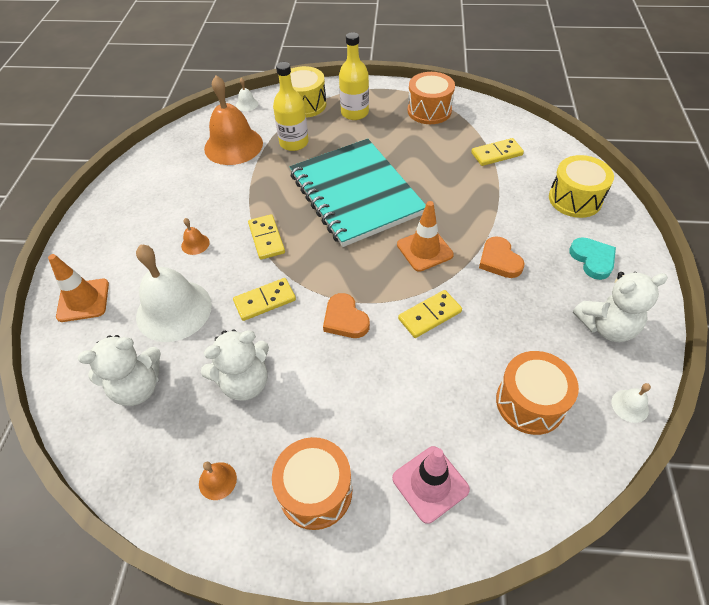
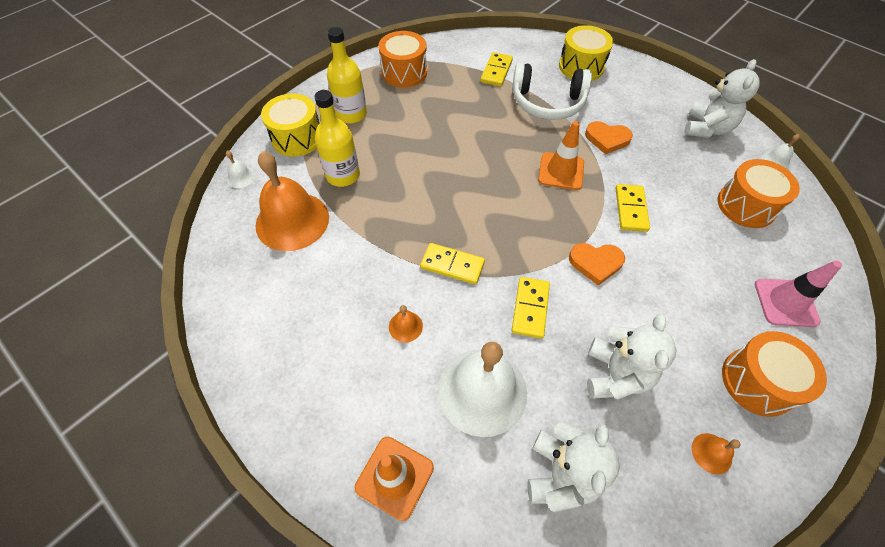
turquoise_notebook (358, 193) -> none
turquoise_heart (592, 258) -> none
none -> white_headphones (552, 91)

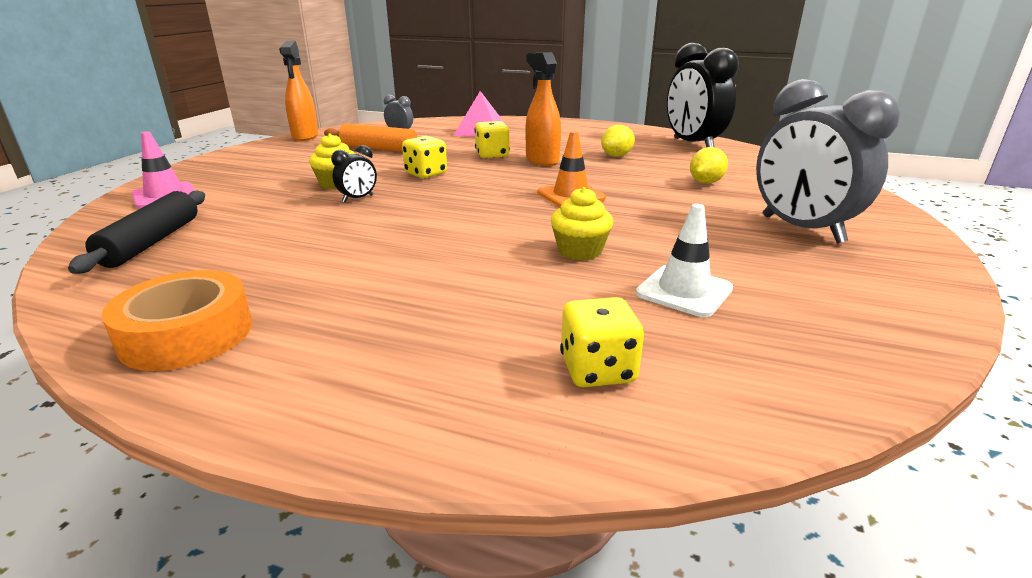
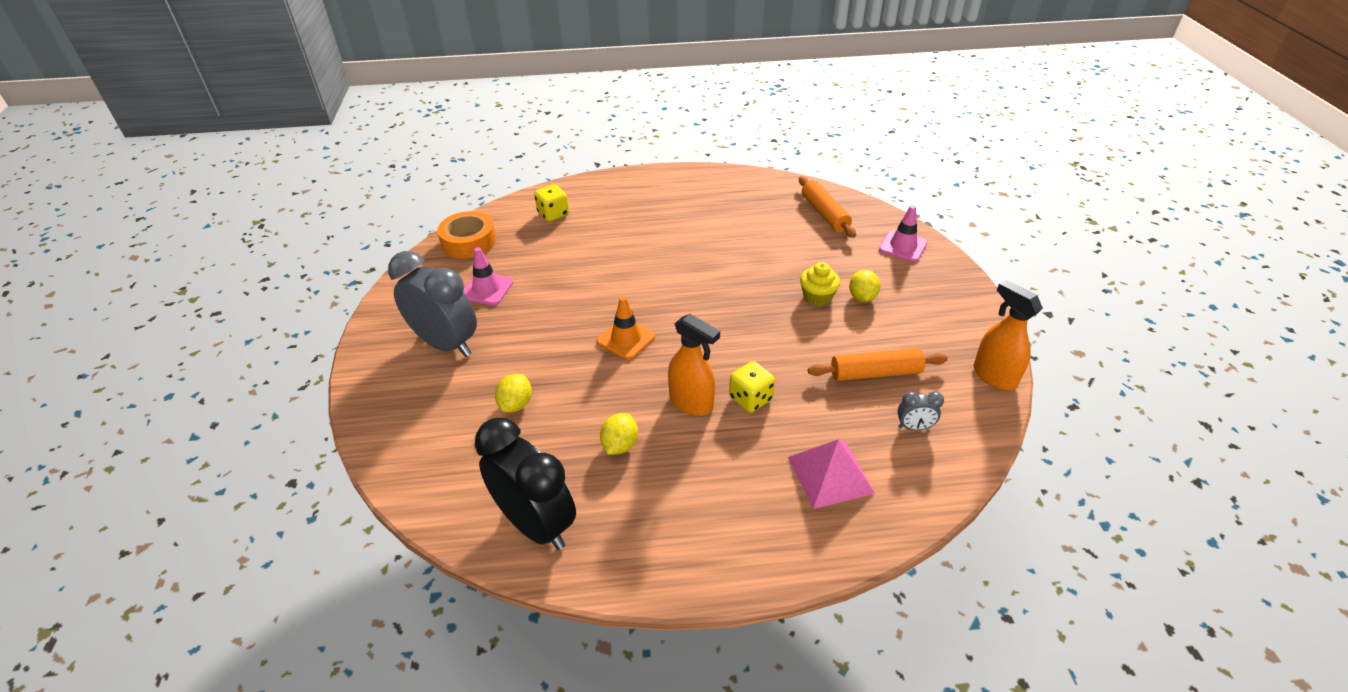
black_clock (354, 173) -> none
yellow_dice (424, 157) -> none
yellow_cupcake (582, 223) -> none
white_traffic_cone (684, 260) -> none
none -> pink_traffic_cone (488, 276)
none -> yellow_lemon (865, 286)
orange_tape (176, 320) -> orange_tape (467, 234), move
black_rolling_pin (136, 232) -> orange_rolling_pin (827, 207)

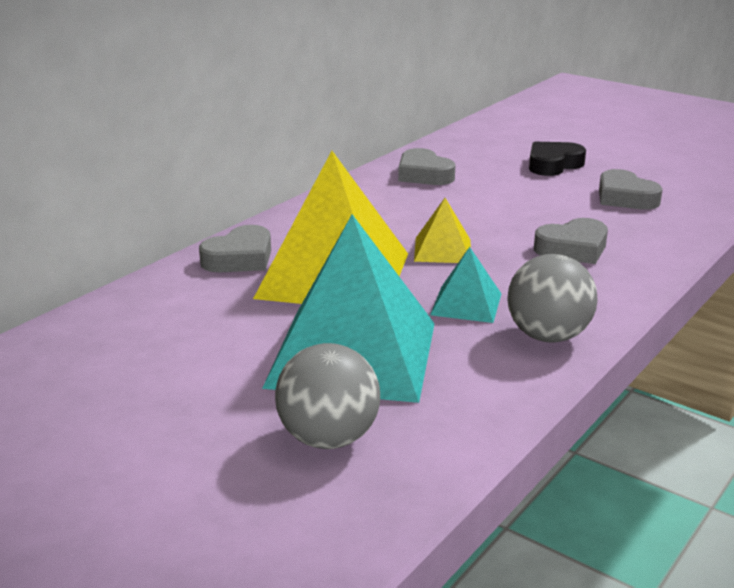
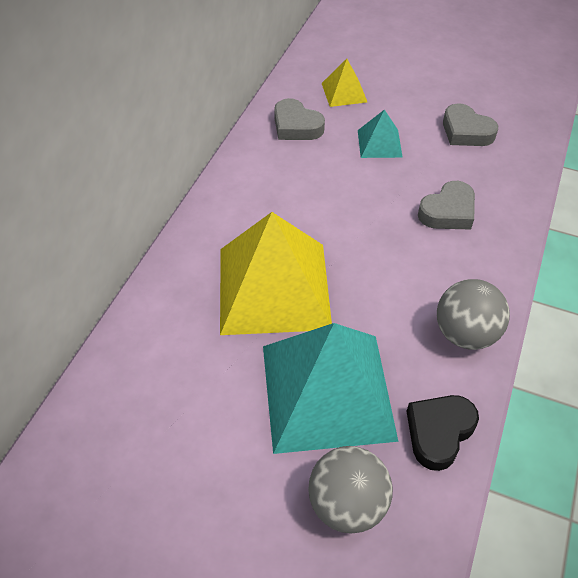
grey_heart (235, 248) -> none
yellow_pyramid (442, 230) -> yellow_pyramid (344, 83), move
turquoise_pyramid (465, 285) -> turquoise_pyramid (380, 133), move
black_heart (557, 159) -> black_heart (443, 433), move

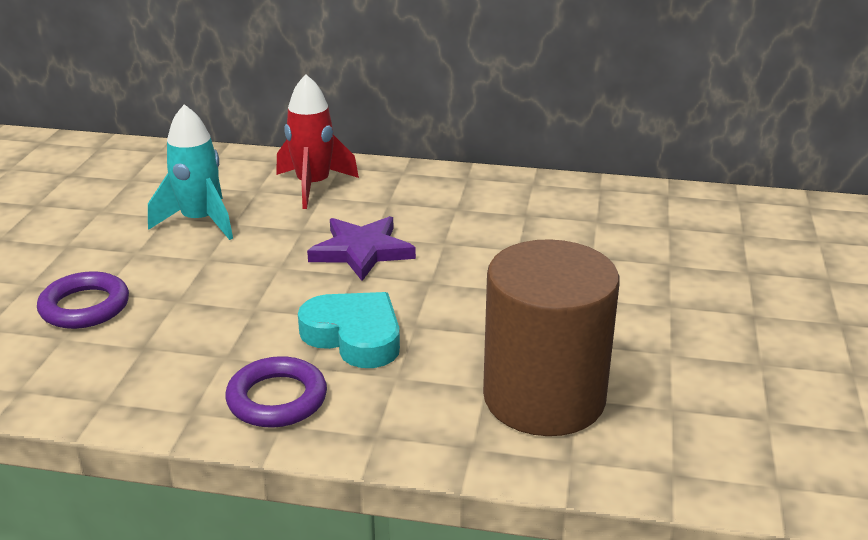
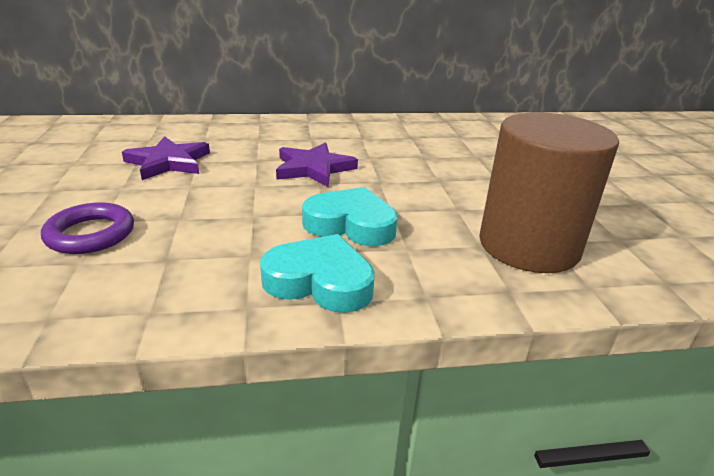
red_rocket (317, 141) -> none
turquoise_rocket (190, 172) -> purple_star (166, 158)
purple_ring (276, 392) -> turquoise_heart (317, 273)

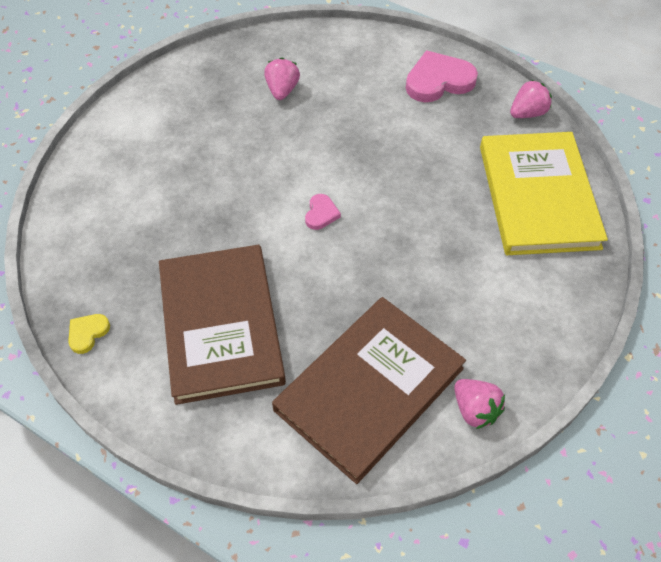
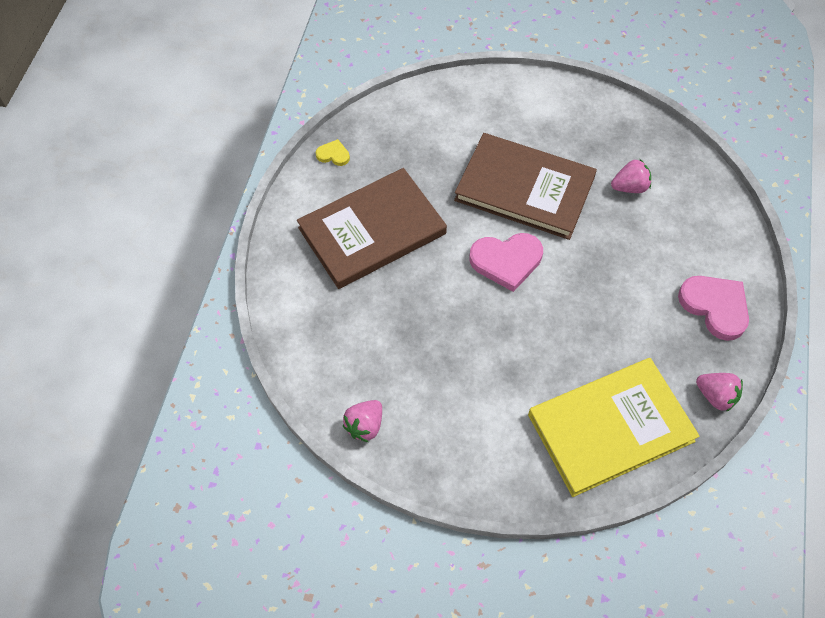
brown_book (369, 390) -> brown_book (525, 186), move
pink_heart (323, 212) -> pink_heart (506, 262), x2.00

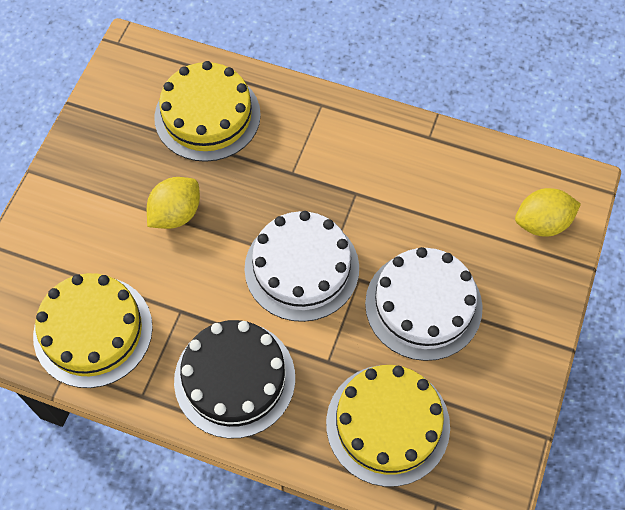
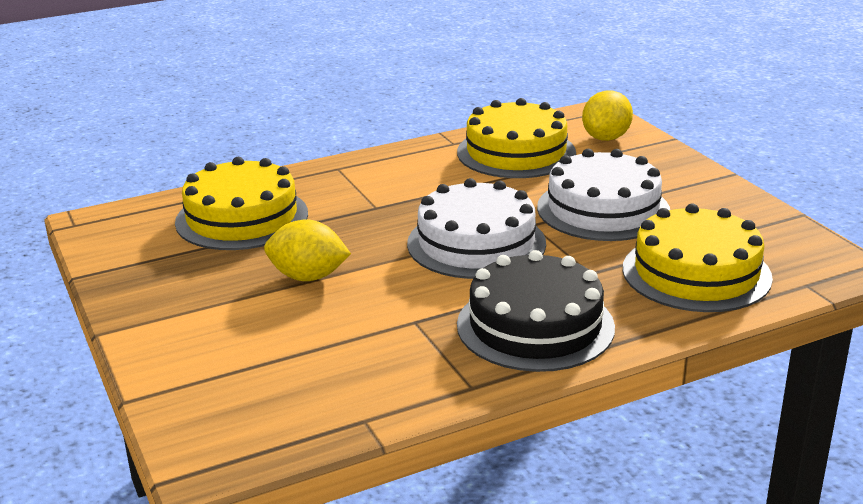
yellow_cake (93, 330) -> yellow_cake (516, 138), move
yellow_lemon (173, 203) -> yellow_lemon (307, 250), 75 degrees counterclockwise

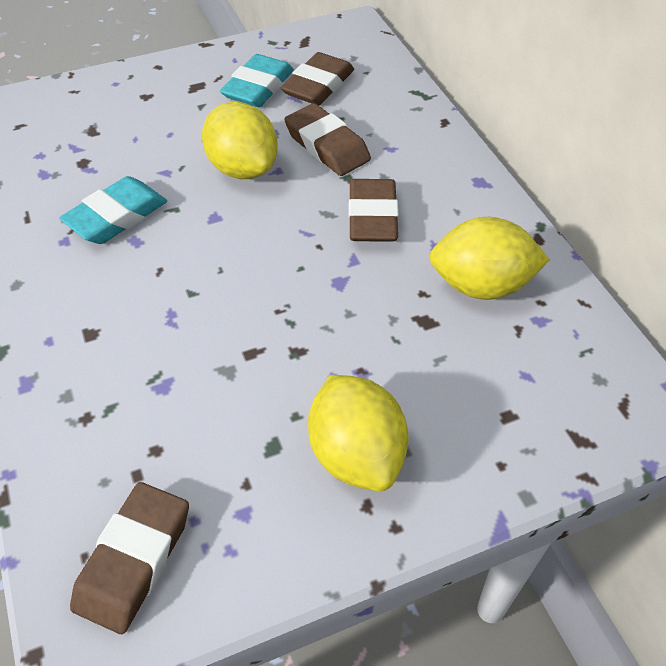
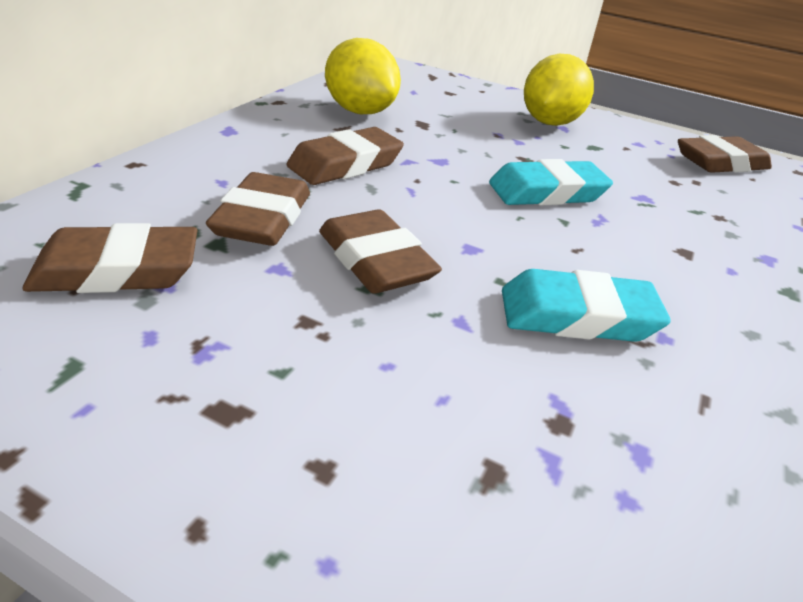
turquoise_eraser (257, 80) -> turquoise_eraser (551, 182), move
yellow_lemon (240, 140) -> brown_eraser (380, 251)

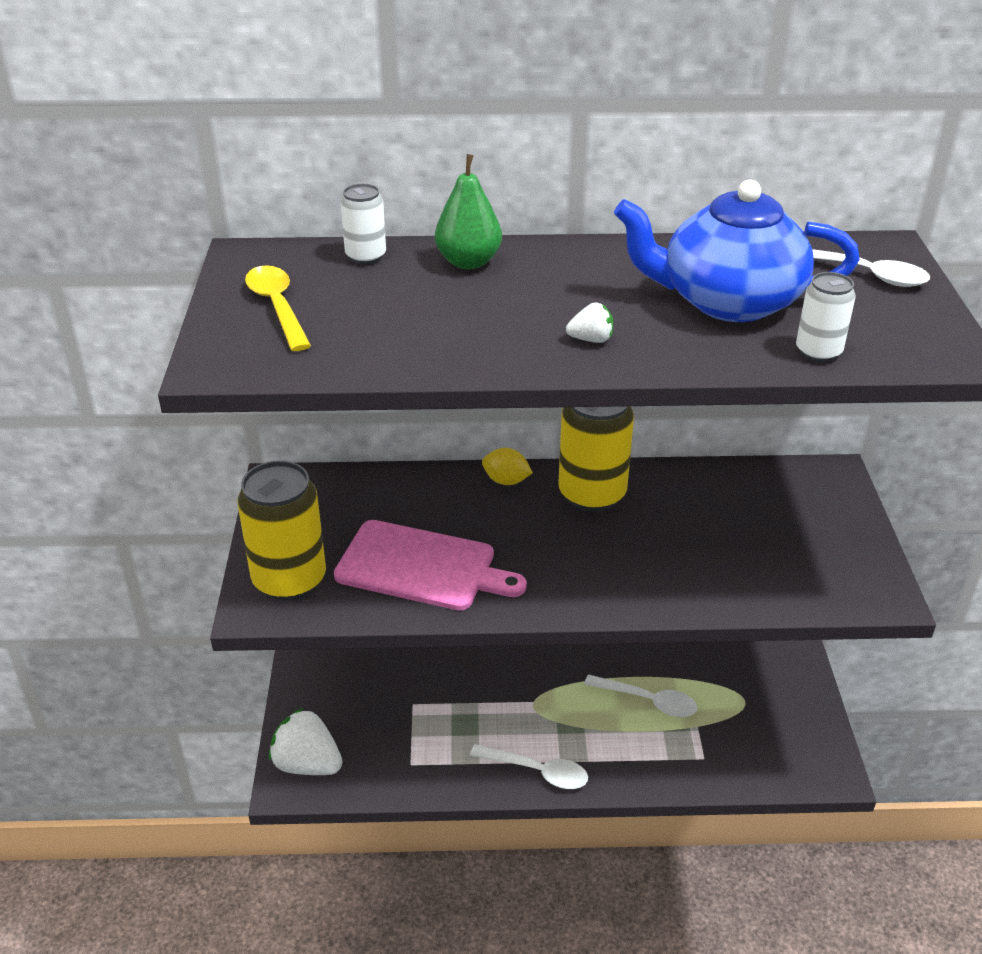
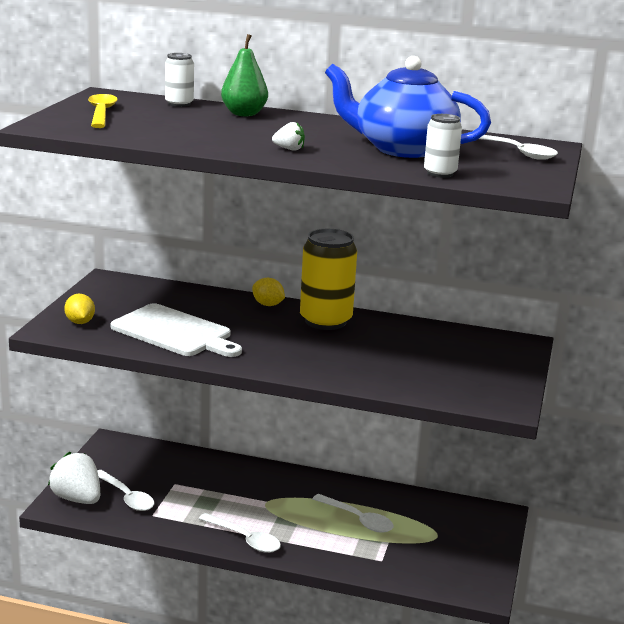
none -> white_spoon (125, 490)
yellow_can (281, 531) -> yellow_lemon (79, 309)
pink_cutting_board (430, 565) -> white_cutting_board (176, 330)

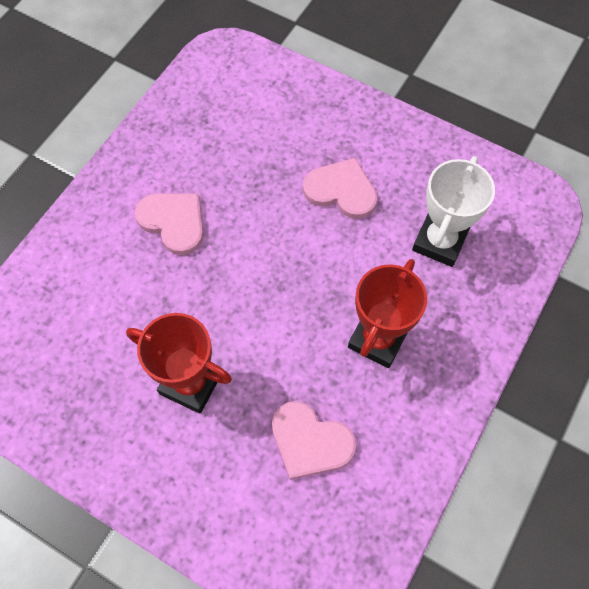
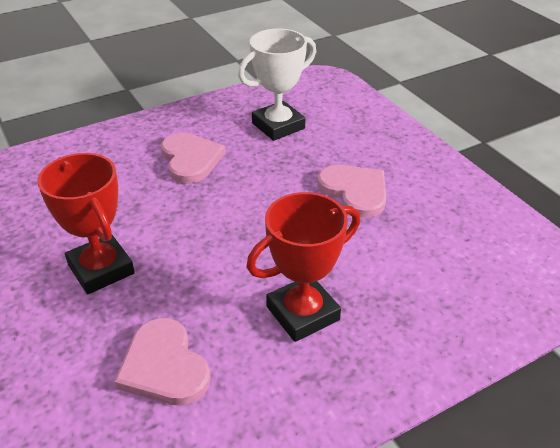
white_trophy (453, 211) -> white_trophy (277, 84), move

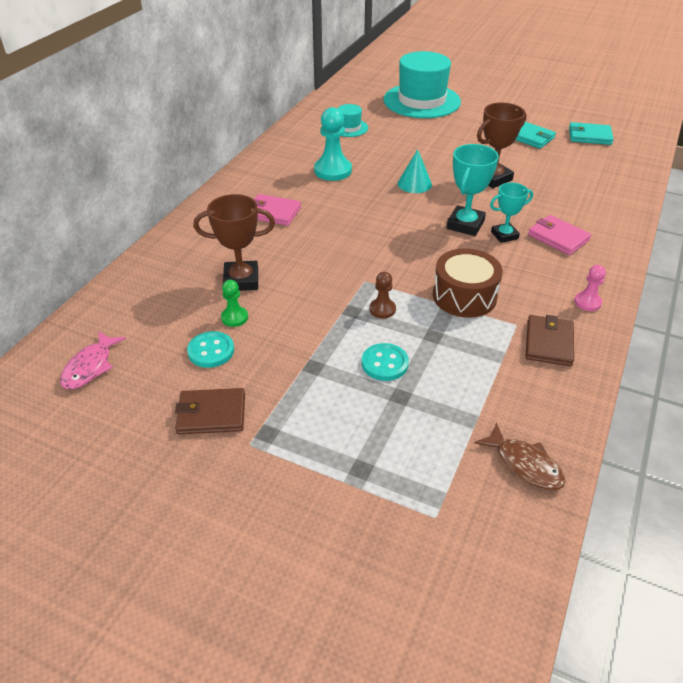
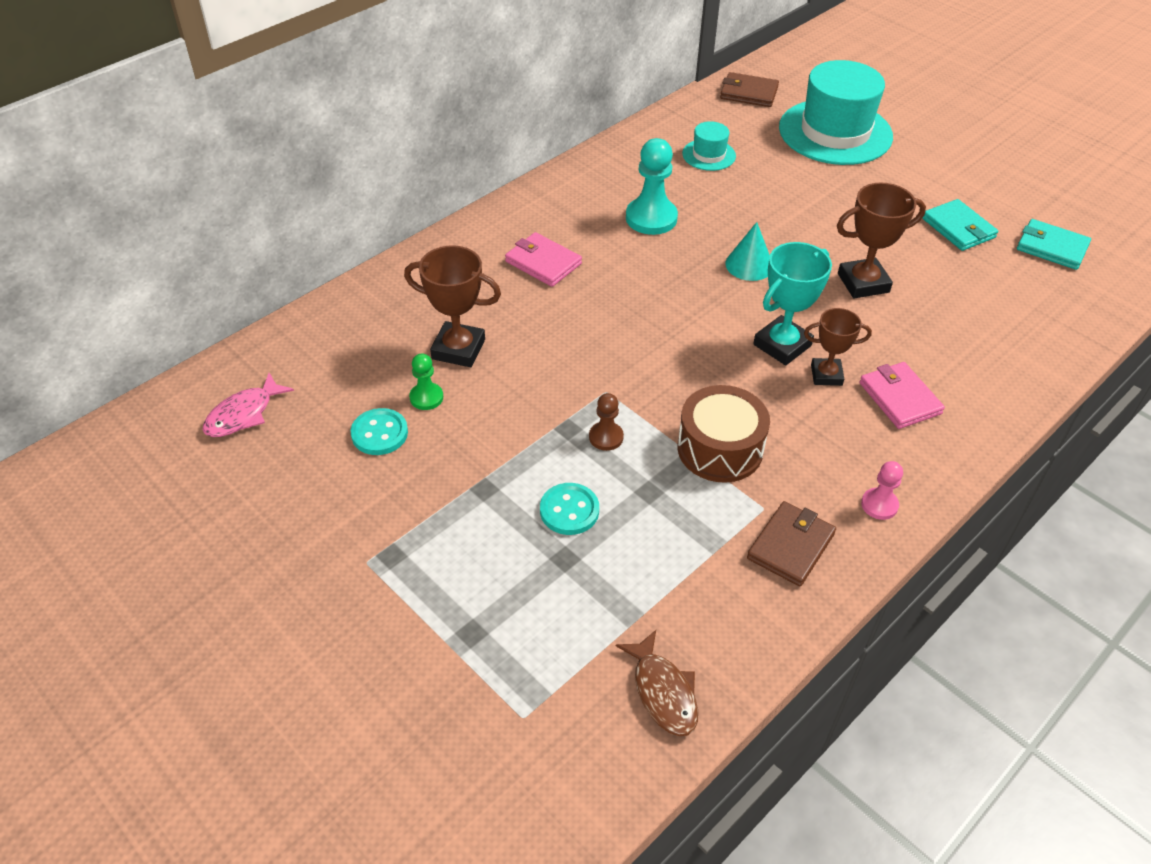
brown_wallet (210, 411) -> brown_wallet (749, 89), move
turquoise_trophy (511, 213) -> brown_trophy (838, 347)

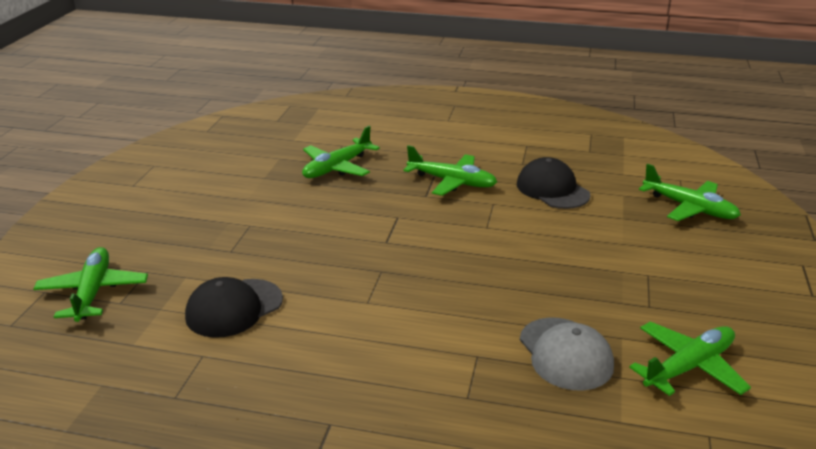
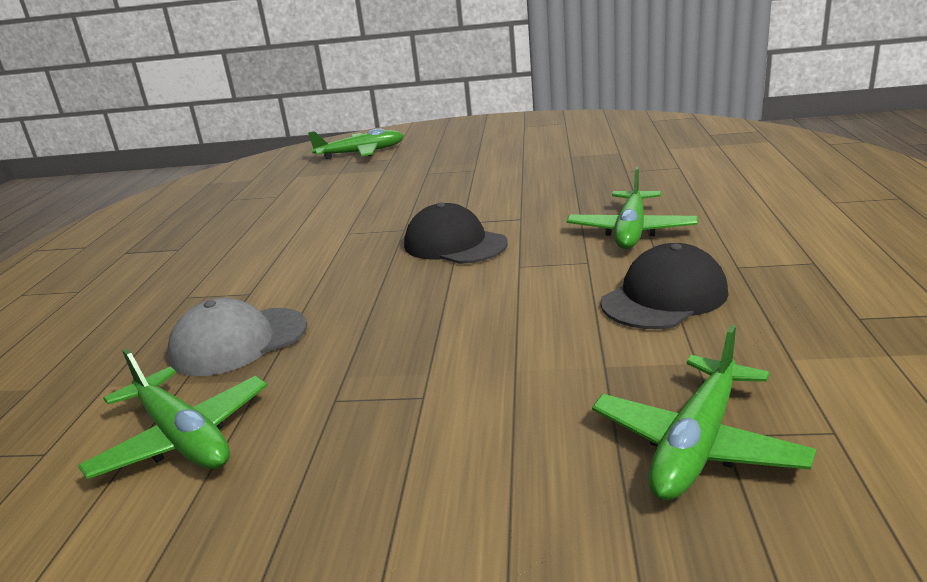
green_plane (341, 152) -> none
black_cap (234, 307) -> black_cap (456, 233), move

